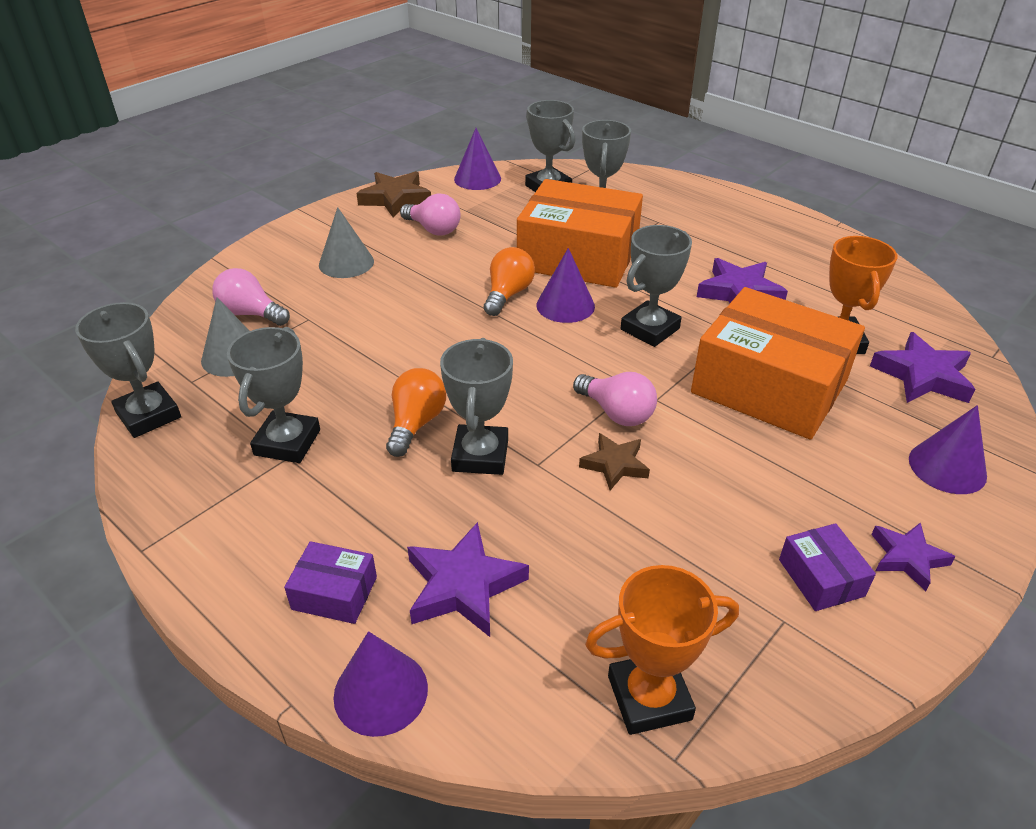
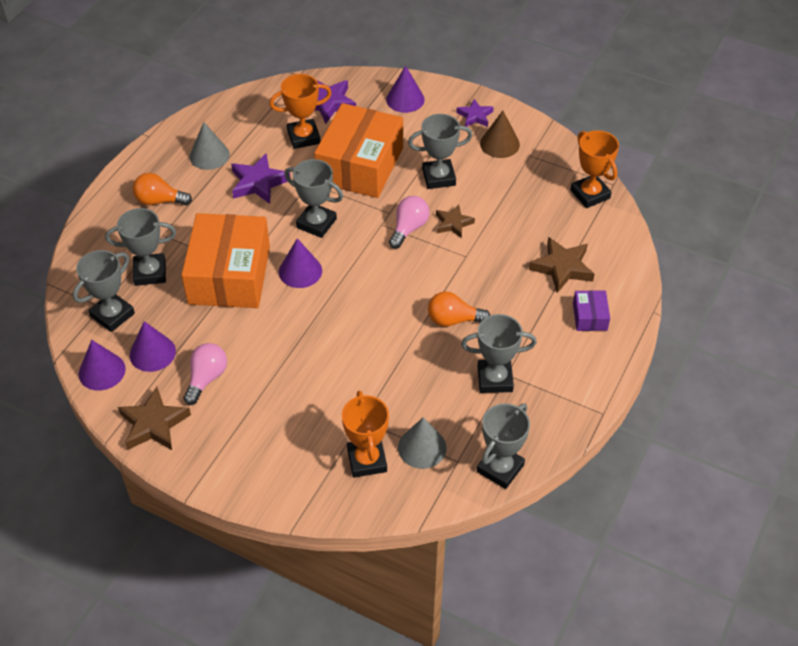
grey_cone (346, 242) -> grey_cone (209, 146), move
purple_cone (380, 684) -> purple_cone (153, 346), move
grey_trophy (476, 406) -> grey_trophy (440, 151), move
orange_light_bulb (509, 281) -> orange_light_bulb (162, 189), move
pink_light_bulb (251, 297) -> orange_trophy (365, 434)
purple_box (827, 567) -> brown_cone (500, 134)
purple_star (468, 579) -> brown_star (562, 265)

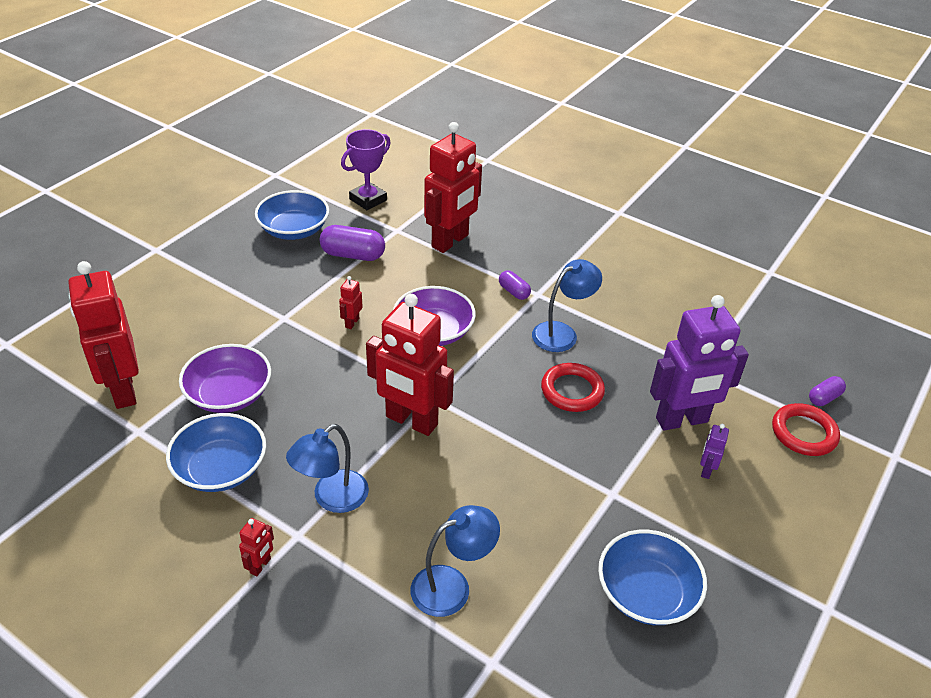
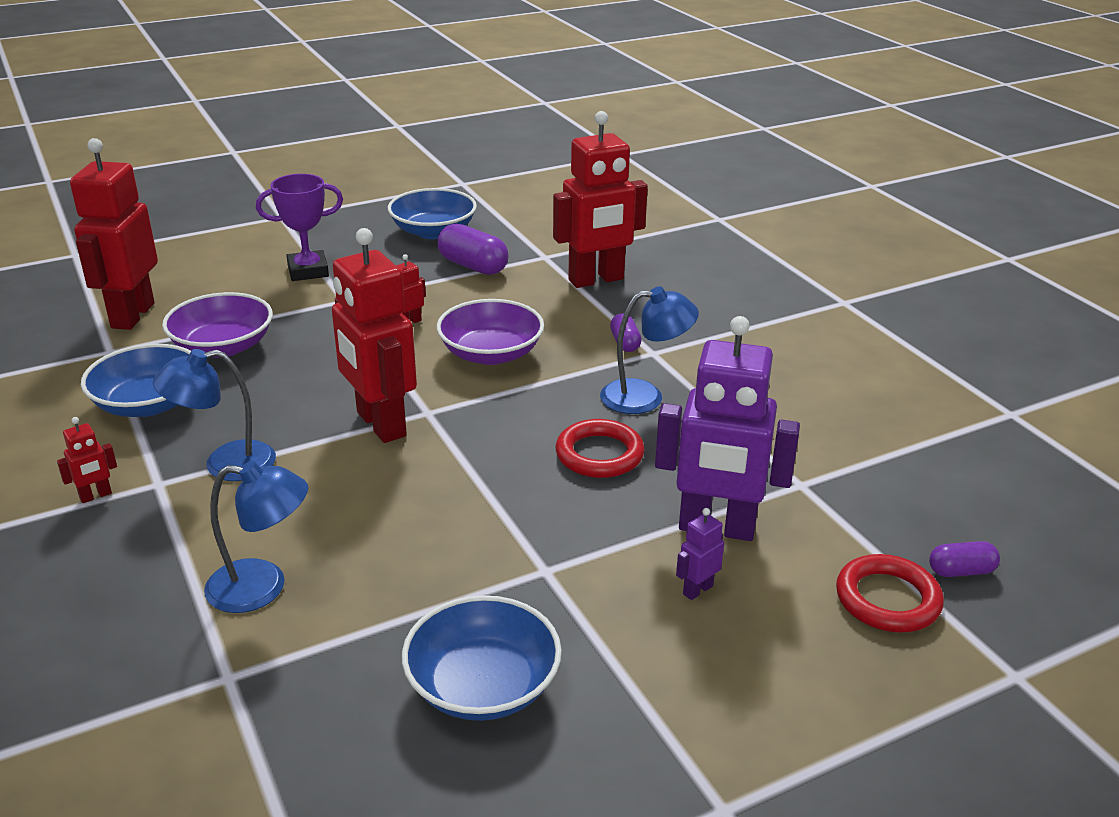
purple_trophy (366, 169) -> purple_trophy (299, 227), move

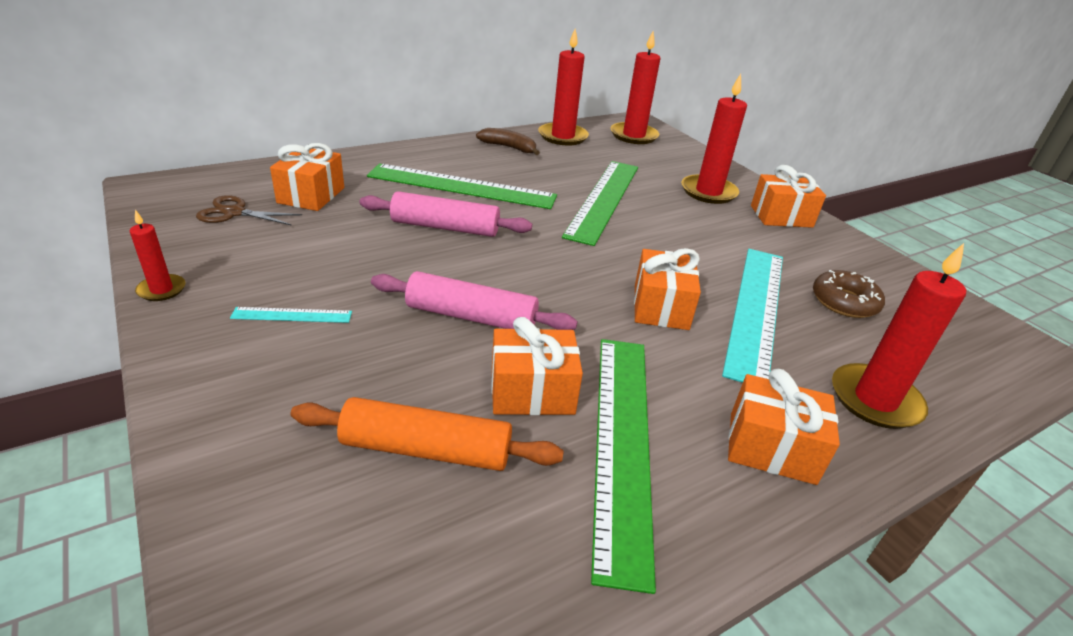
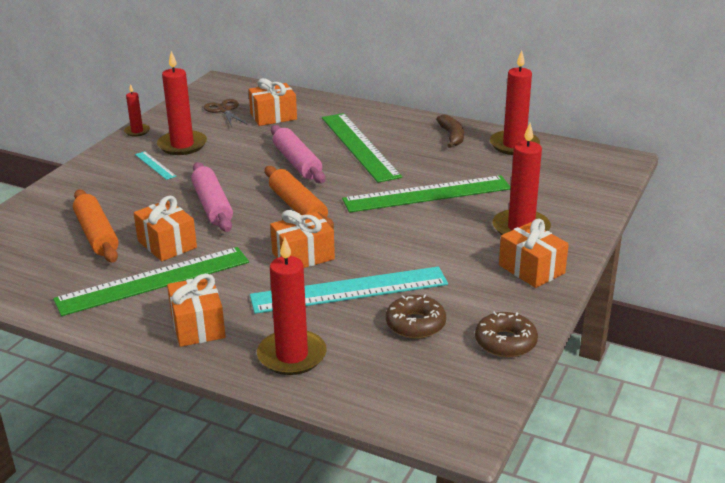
none -> orange_rolling_pin (299, 197)
none -> brown_donut (506, 334)
red_candle (635, 87) -> red_candle (182, 103), move

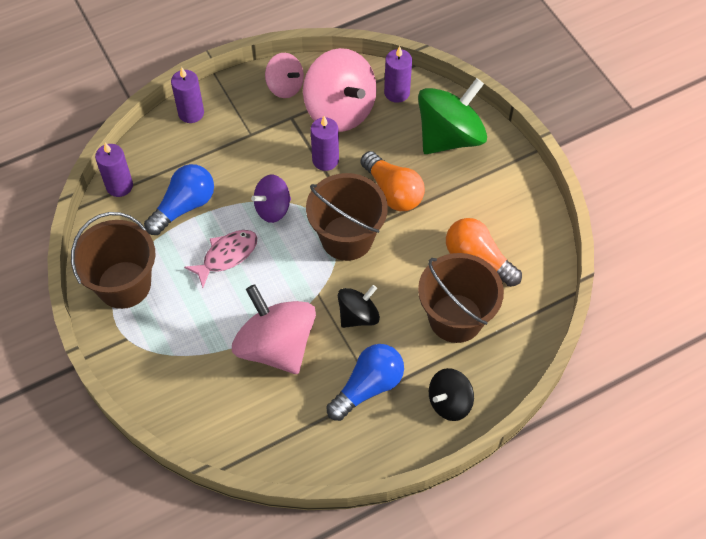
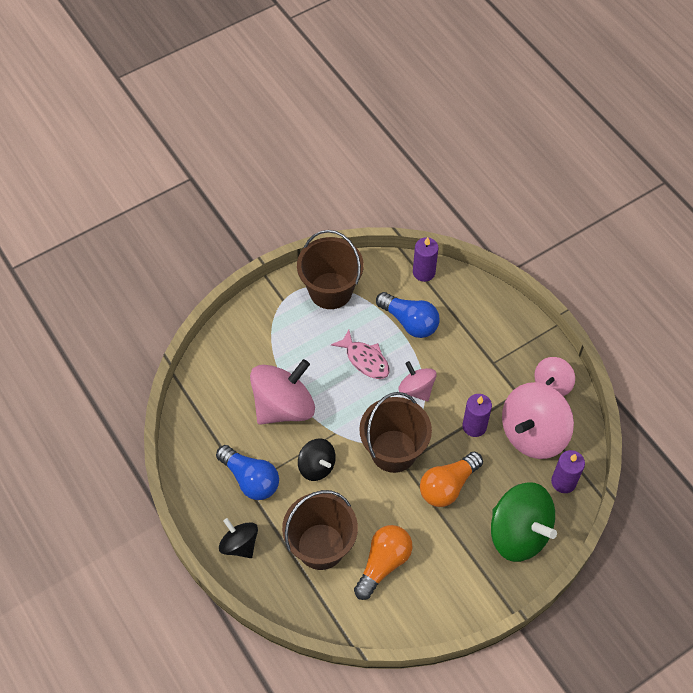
purple_candle (187, 95) -> none
purple_spinning_top (271, 199) -> pink_spinning_top (417, 381)

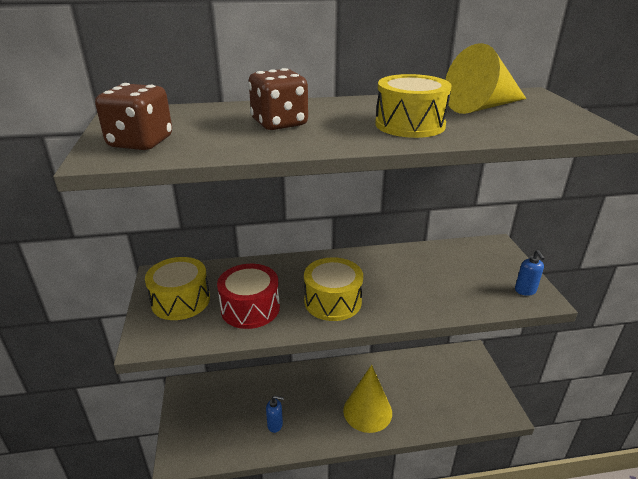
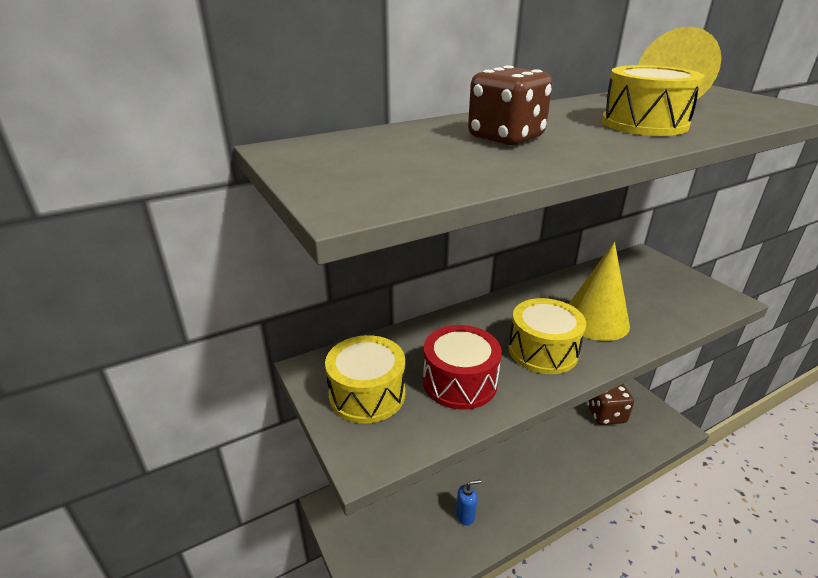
blue_soap_dispenser (530, 273) -> none
brown_dice (133, 116) -> brown_dice (610, 404), move
yellow_cone (367, 399) -> yellow_cone (599, 291), move

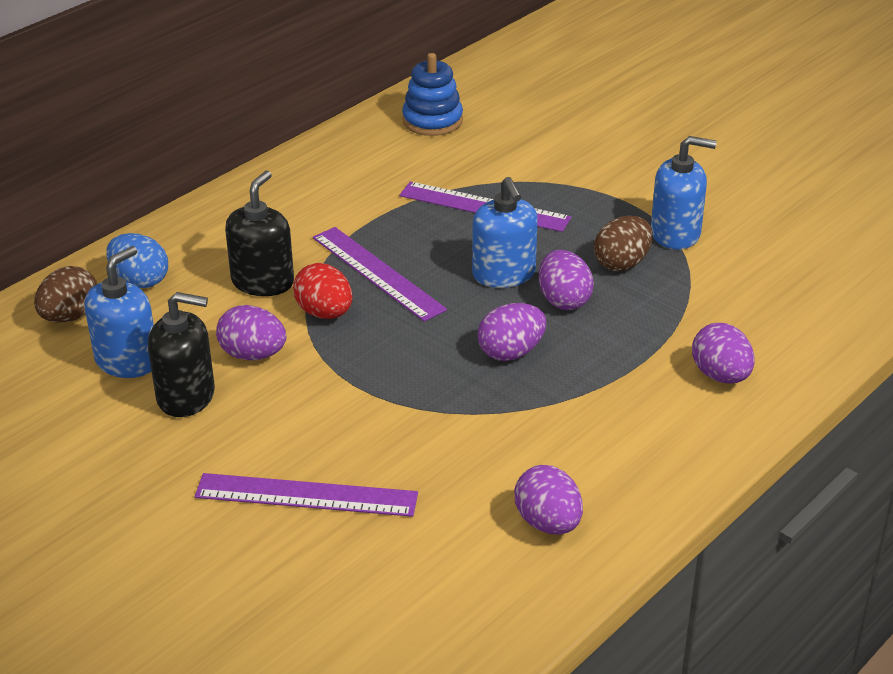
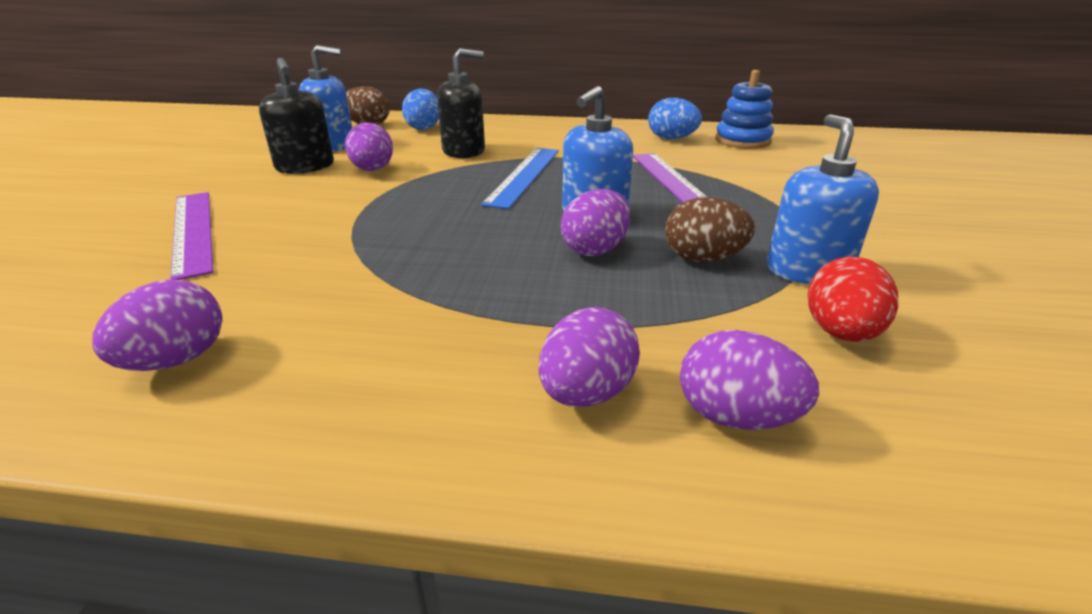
none -> blue_egg (675, 118)
red_egg (323, 291) -> red_egg (852, 299), move
purple_egg (511, 332) -> purple_egg (749, 380), move
purple_ruler (380, 274) -> blue_ruler (520, 178)
blue_soap_dispenser (684, 193) -> blue_soap_dispenser (823, 199), 150 degrees counterclockwise

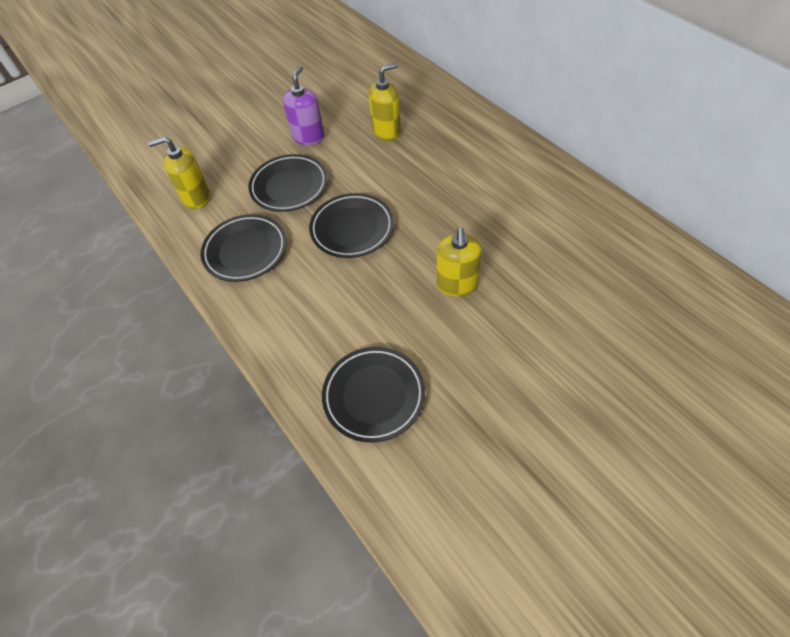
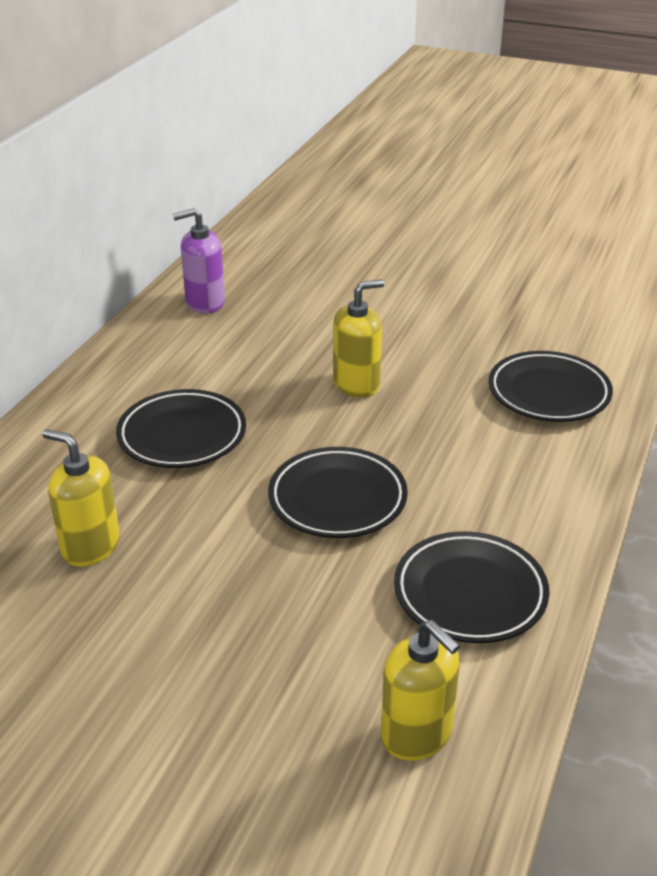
black_plate (288, 183) -> black_plate (181, 428), move
purple_soap_dispenser (303, 105) -> purple_soap_dispenser (199, 261), move

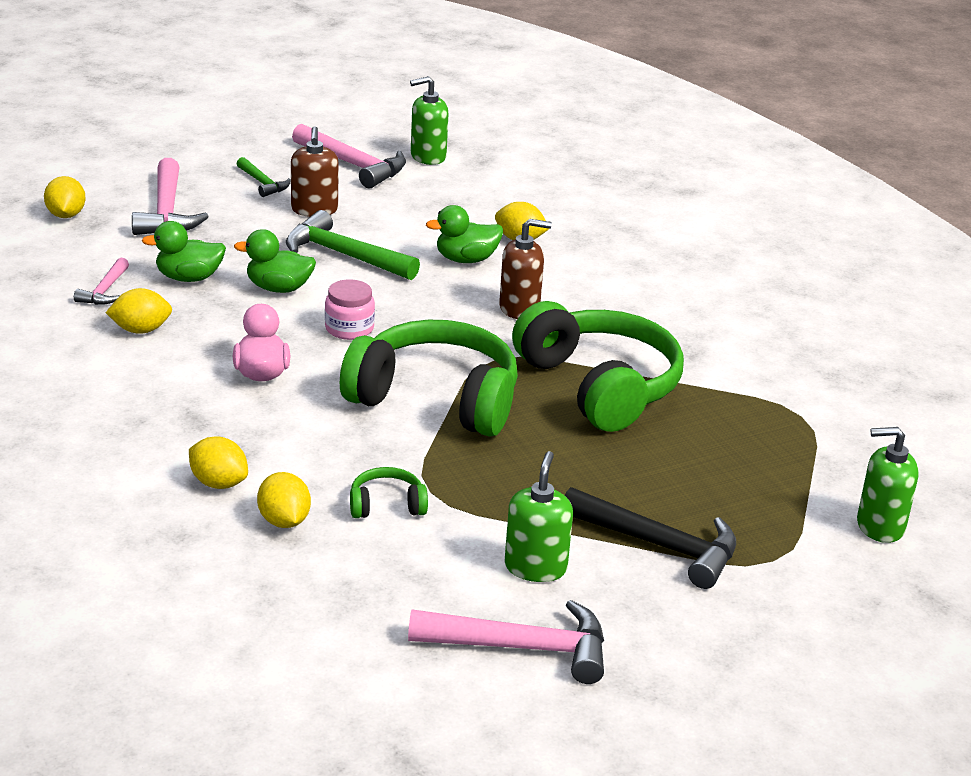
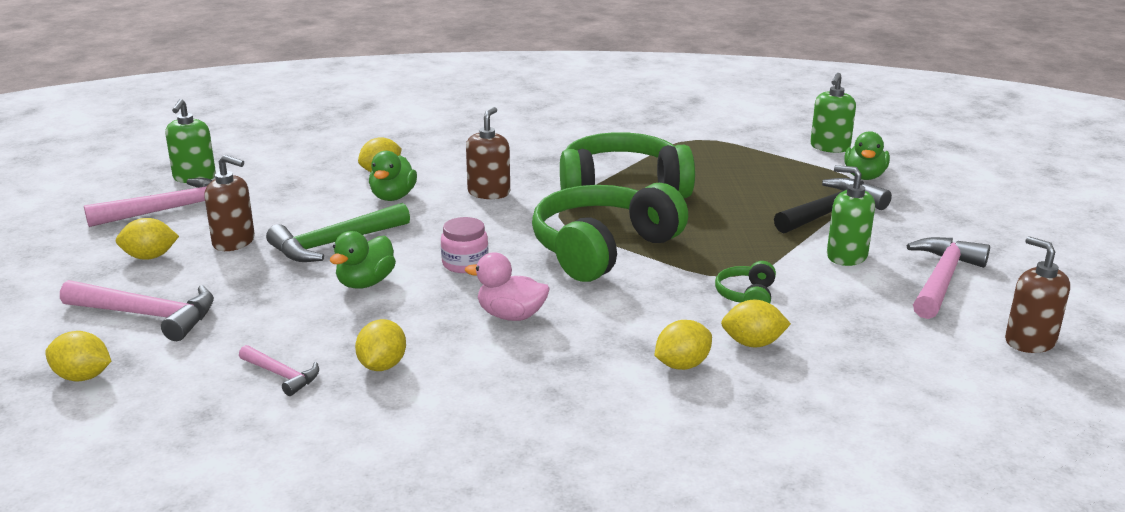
none -> brown_soap_dispenser (1037, 294)
green_duck (183, 251) -> green_duck (867, 155), move
green_hammer (264, 177) -> yellow_lemon (147, 239)

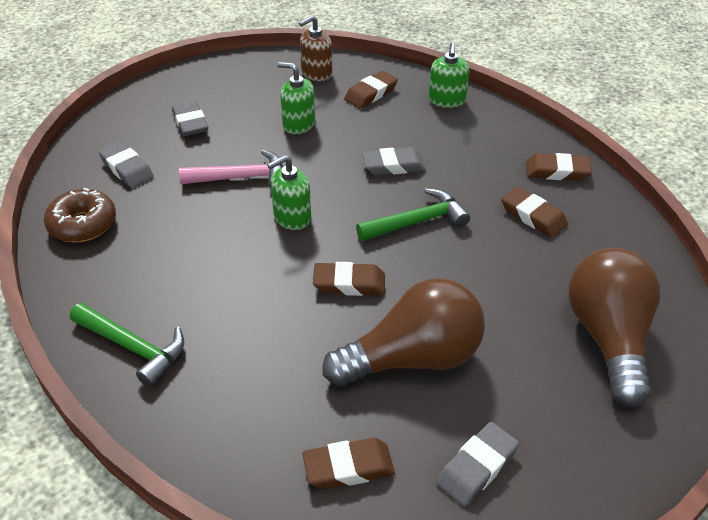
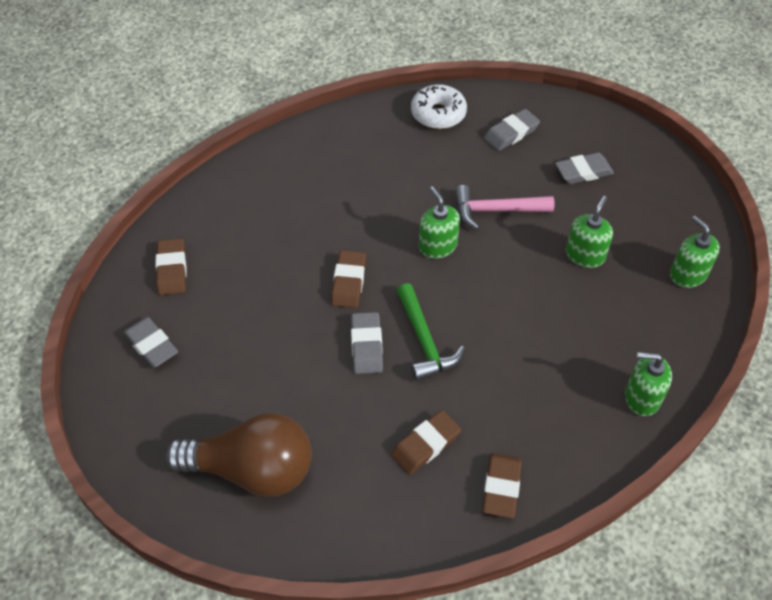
green_hammer (127, 345) -> none
brown_light_bulb (403, 332) -> none
brown_eraser (371, 89) -> none
grey_eraser (393, 161) -> grey_eraser (367, 343), move
brown_donut (80, 215) -> white_donut (439, 106)
brown_soap_dispenser (315, 48) -> green_soap_dispenser (695, 252)
pink_hammer (231, 169) -> pink_hammer (505, 207), 90 degrees clockwise

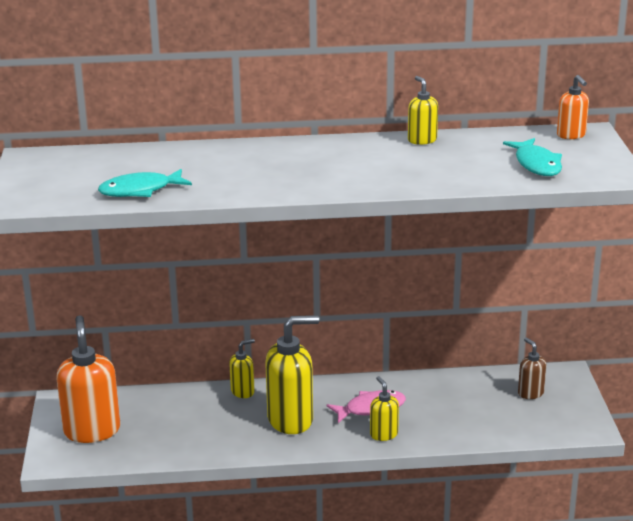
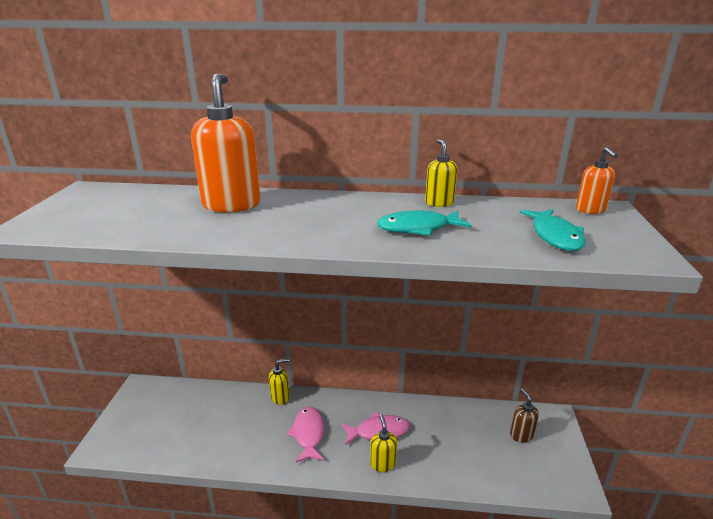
orange_soap_dispenser (88, 379) -> orange_soap_dispenser (225, 143), move
turquoise_fish (145, 183) -> turquoise_fish (424, 223), move
yellow_soap_dispenser (292, 374) -> pink_fish (305, 435)

